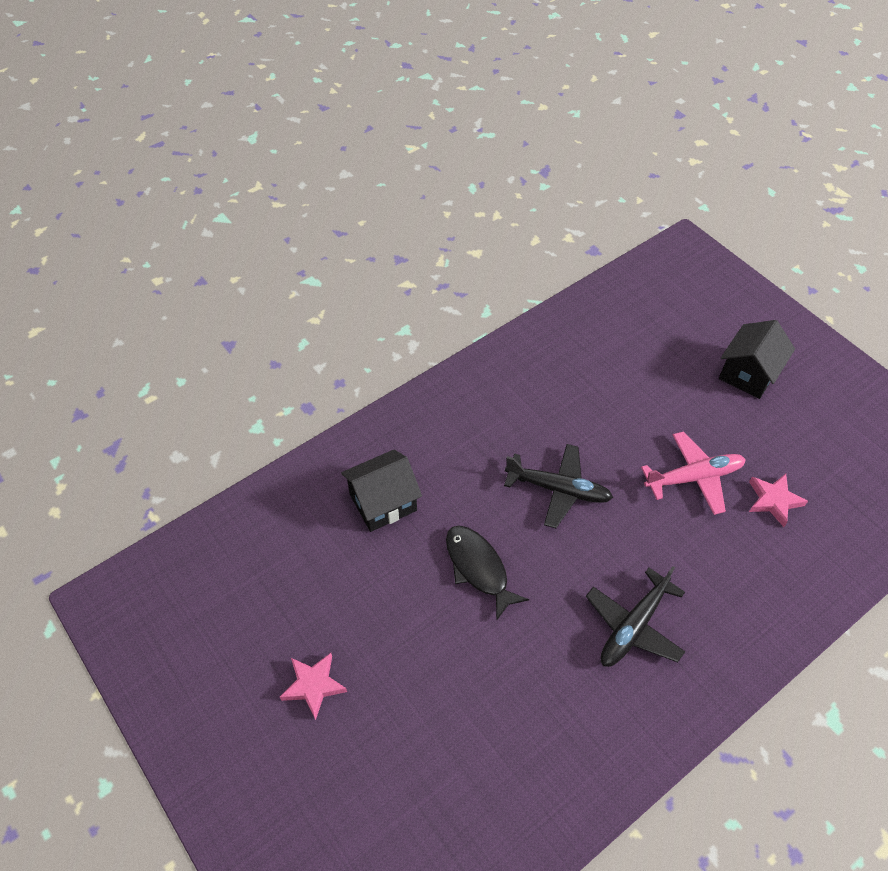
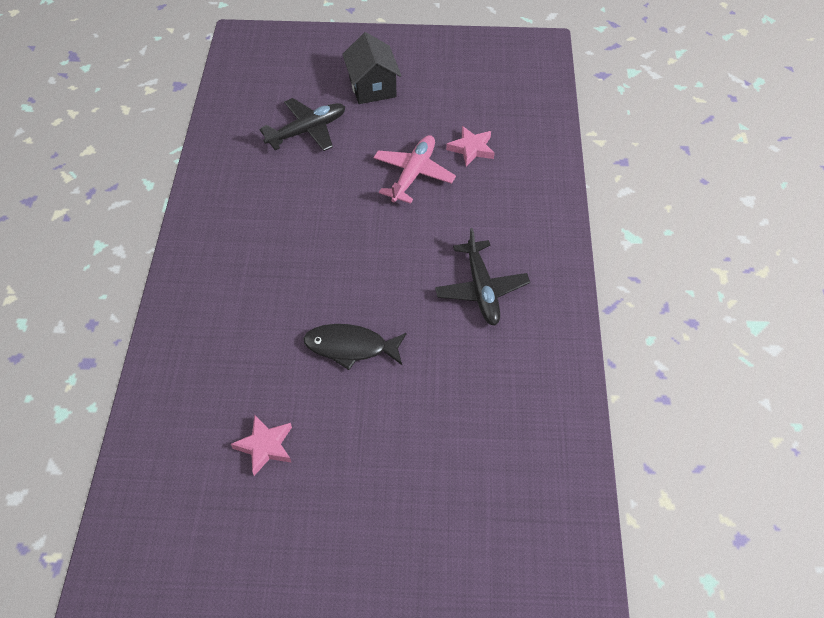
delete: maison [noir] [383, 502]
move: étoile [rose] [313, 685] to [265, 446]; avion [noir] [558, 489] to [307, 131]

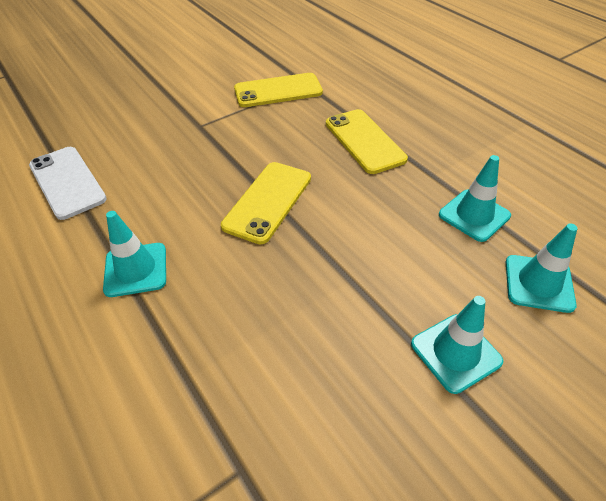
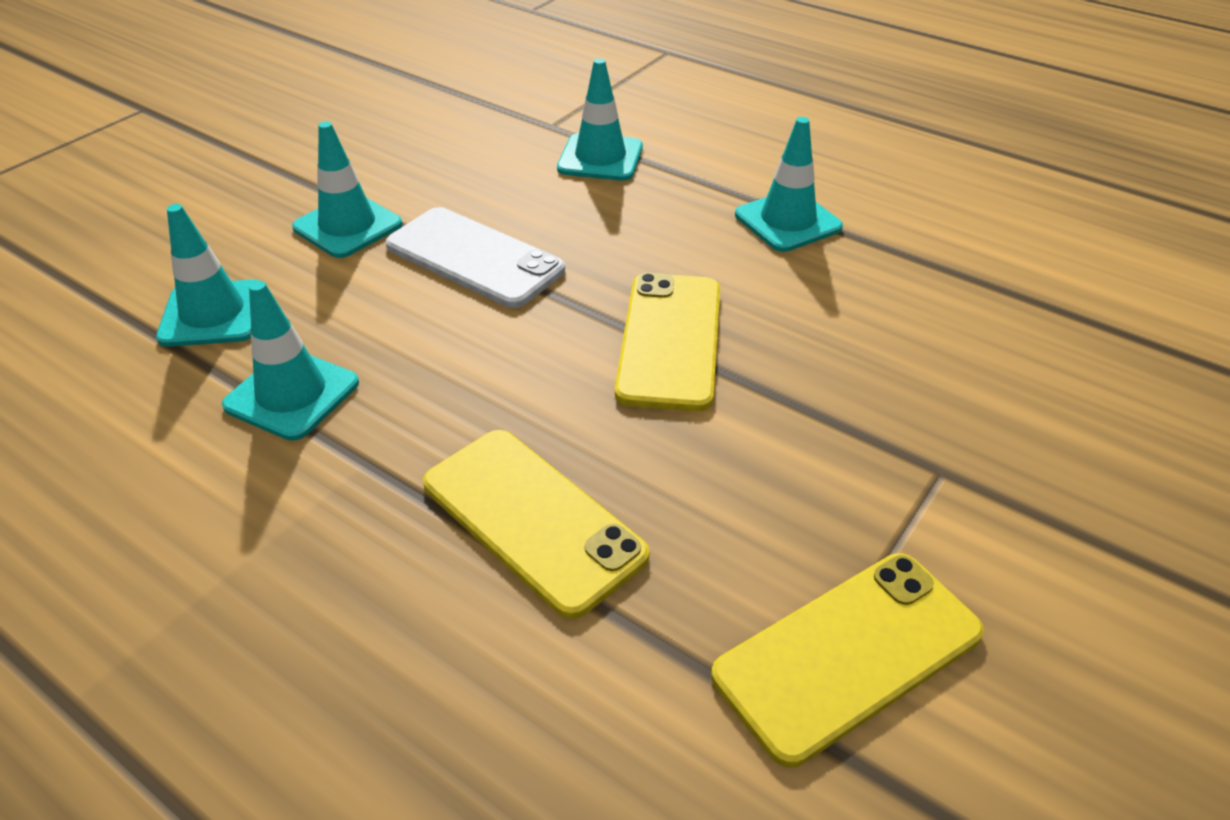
insert: cône de chantier [turquoise] [600, 158]
move: téléphone [blanc] [67, 182] to [474, 258]

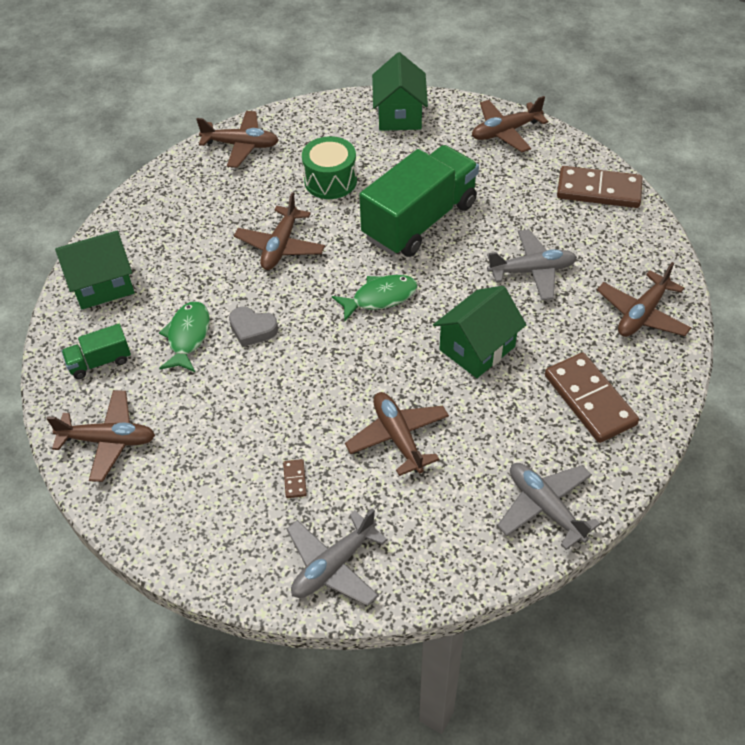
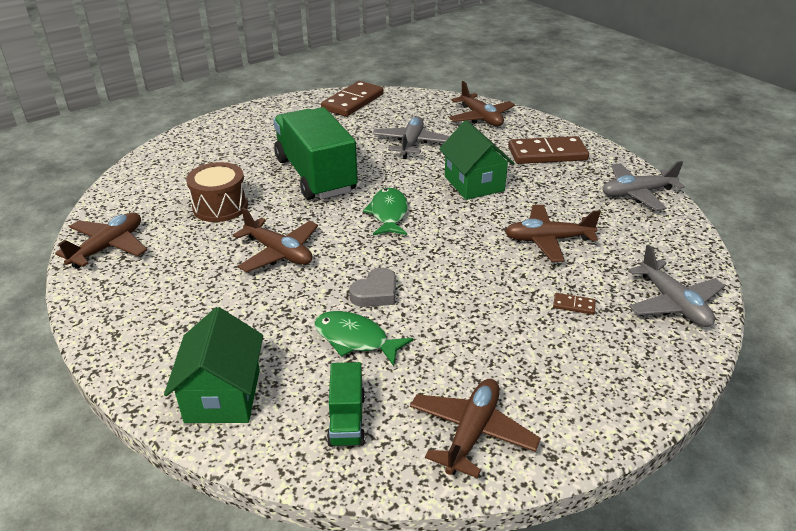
delete: maison [vert] [399, 115]; avion [marron] [505, 132]
recolor: tambour [vert] [330, 181] to tambour [marron] [220, 206]

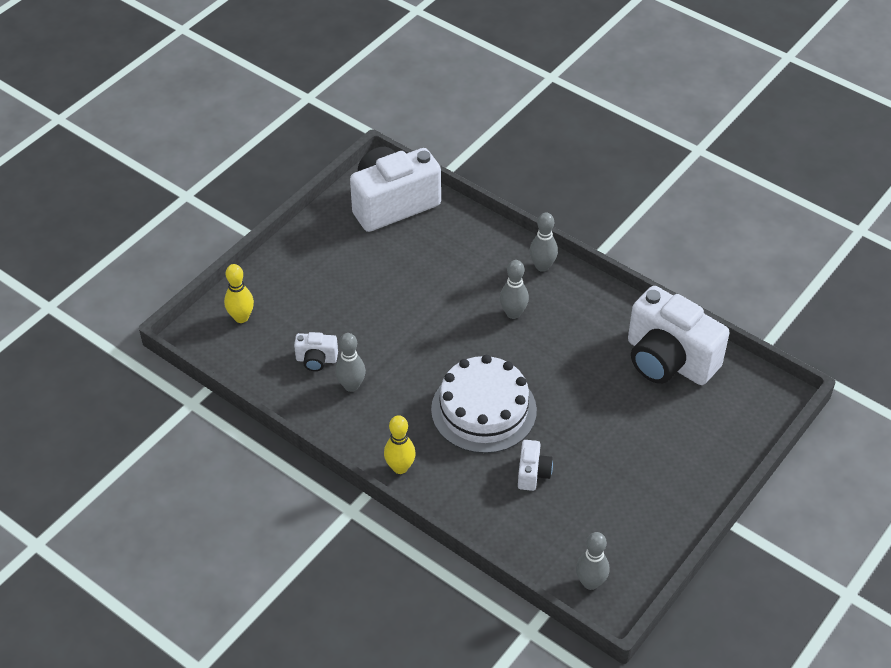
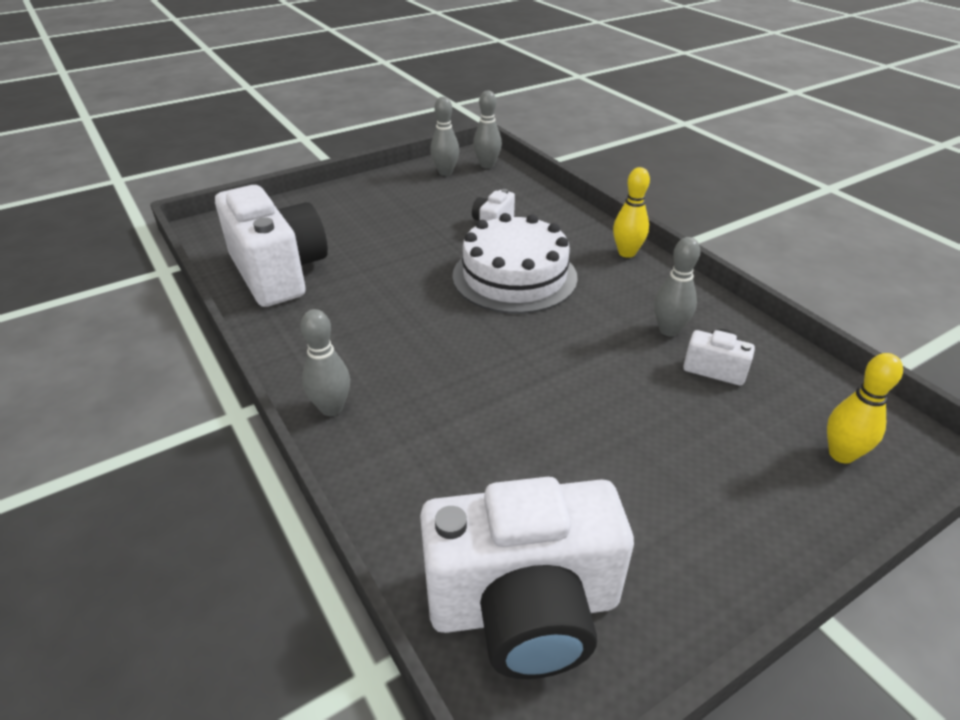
move: quille [gris] [513, 313] to [445, 172]

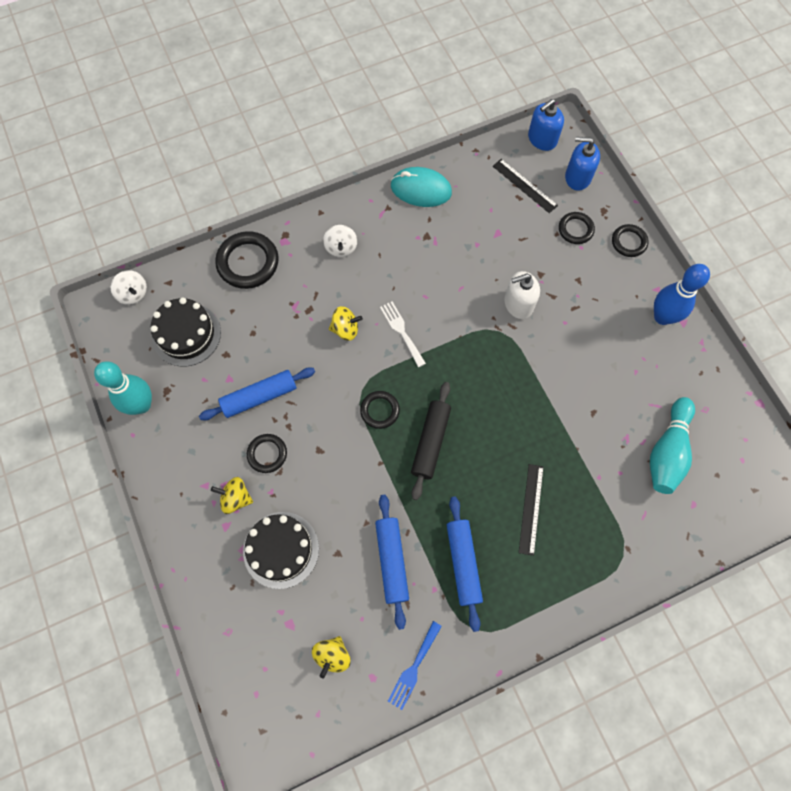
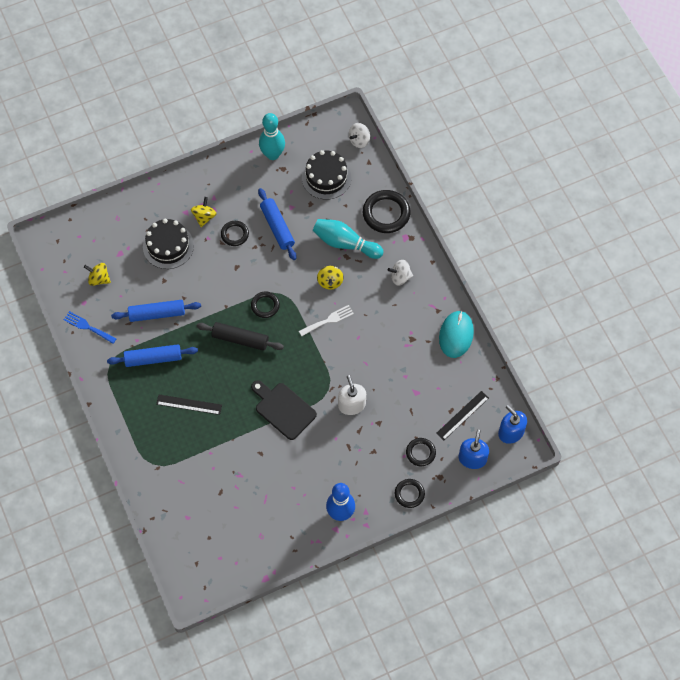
insert: planche à découper [noir] [283, 409]
move: quille [turquoise] [667, 451] to [345, 243]

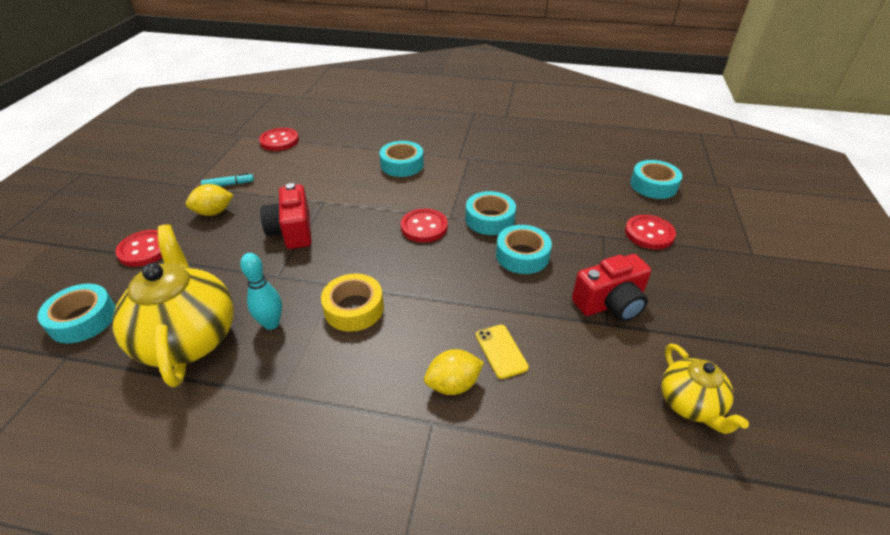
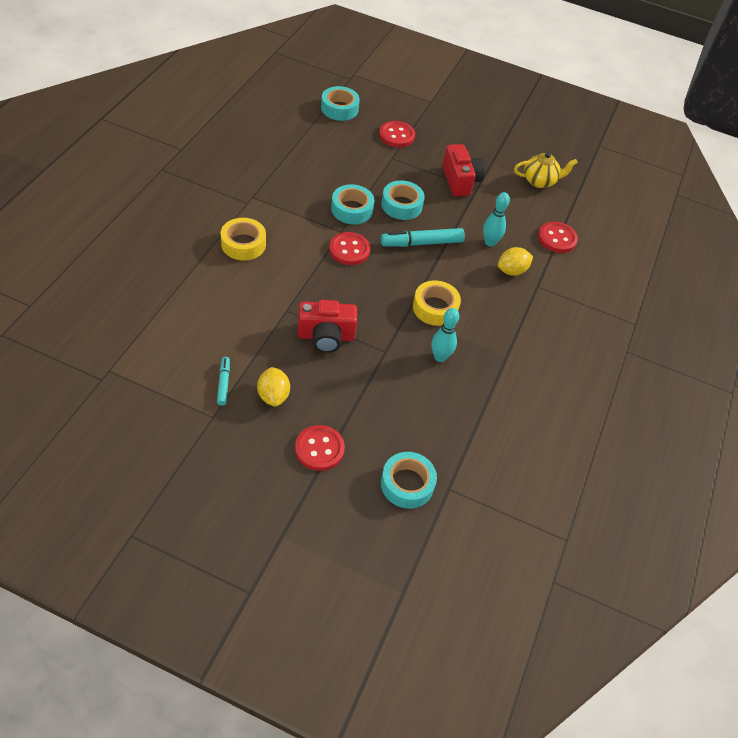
delete: théière [jaune] [188, 338]
insert: feutre [turquoise] [421, 243]
move: bouton [rouge] [279, 141] to [557, 239]
replace: téléphone [jaune] [501, 351] to quille [turquoise] [490, 242]
recolor: ruban adhésif [turquoise] [402, 165] to ruban adhésif [jaune] [243, 244]
rotate: citron [jaune] [453, 384] = [512, 271] 75 degrees clockwise

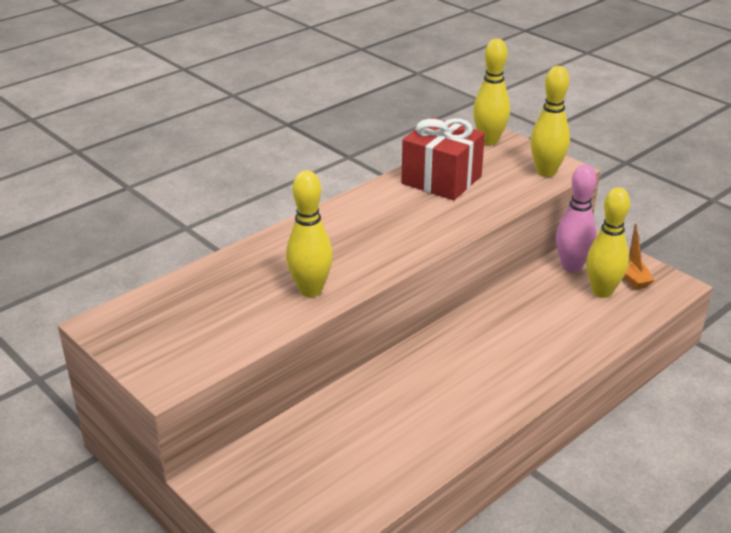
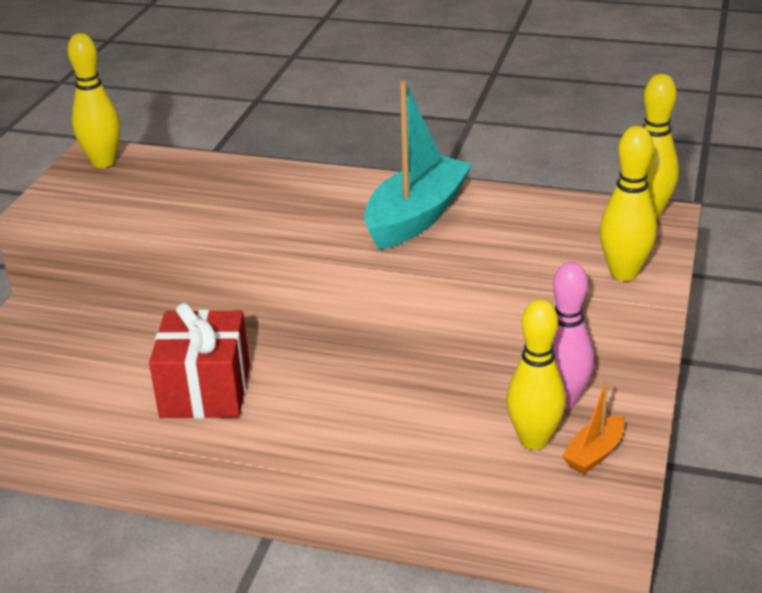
insert: bateau [turquoise] [416, 216]
move: quille [jaune] [310, 290] to [103, 162]; cadeau [rouge] [441, 180] to [205, 391]

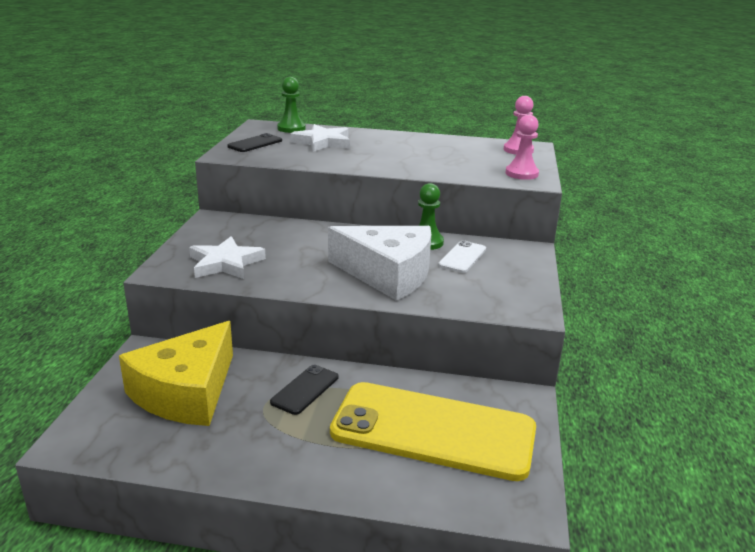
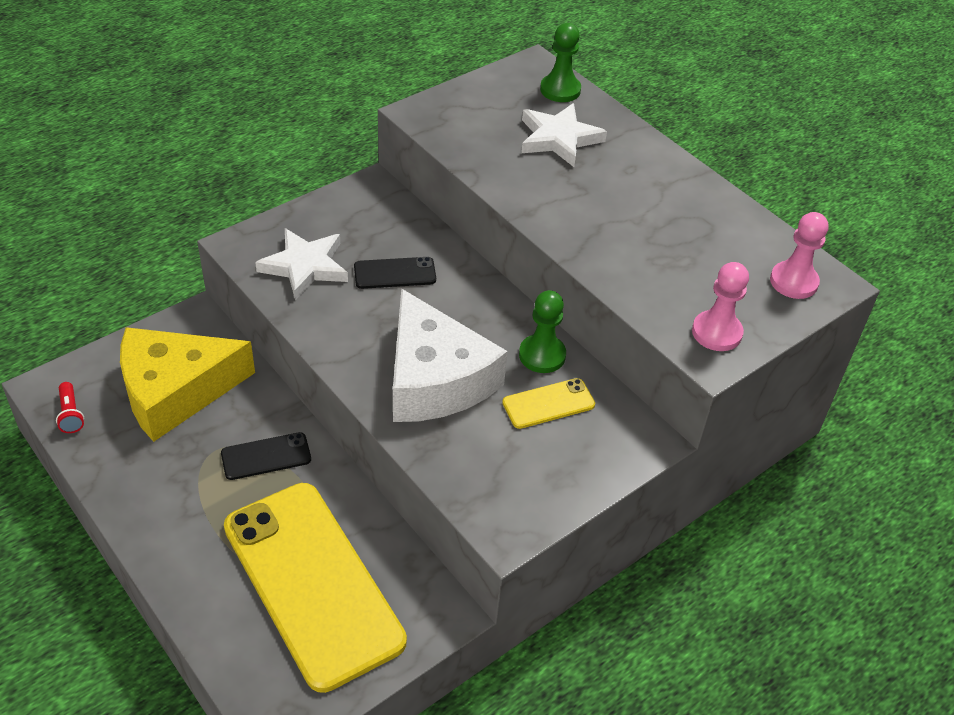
insert: lampe de poche [rouge] [70, 414]
move: téléphone [noir] [255, 143] to [395, 273]
recolor: téléphone [blanc] [462, 257] to téléphone [jaune] [548, 404]

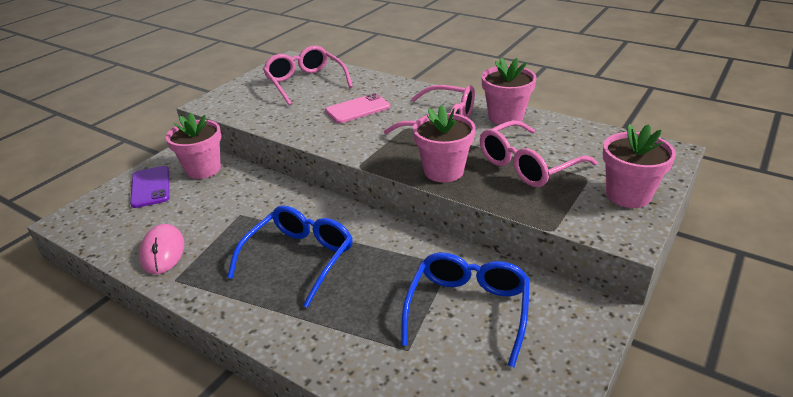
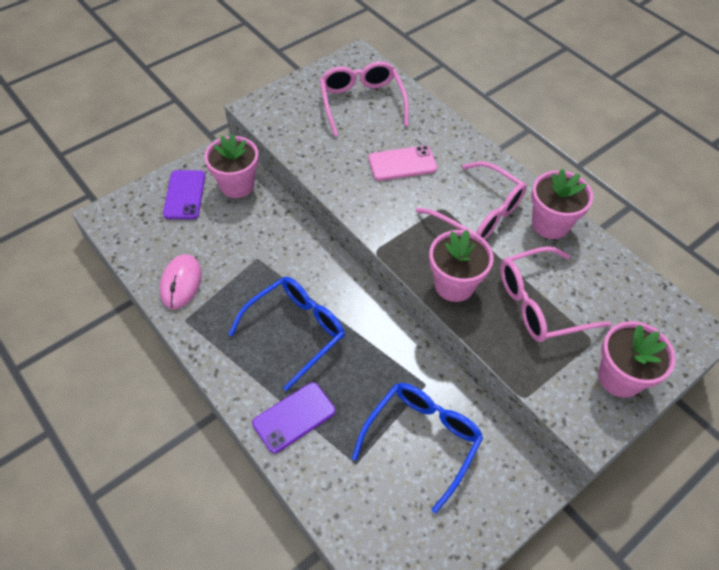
insert: téléphone [violet] [294, 417]

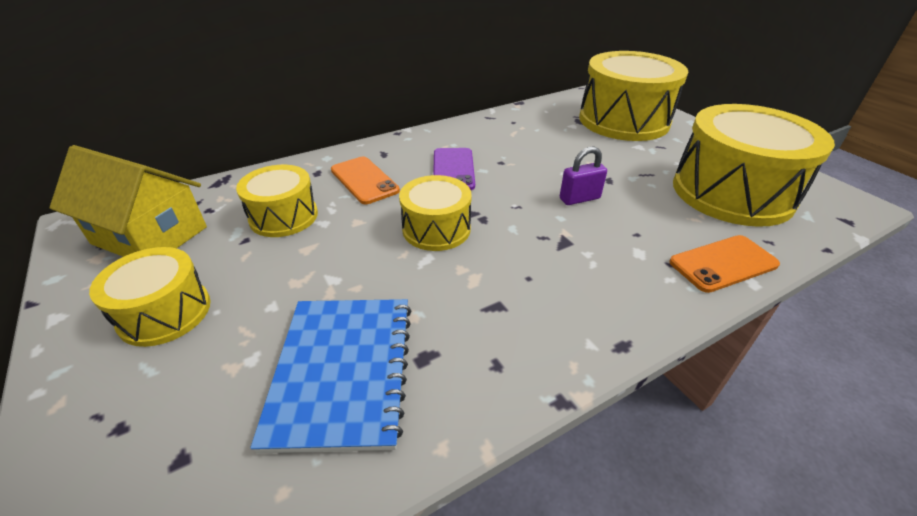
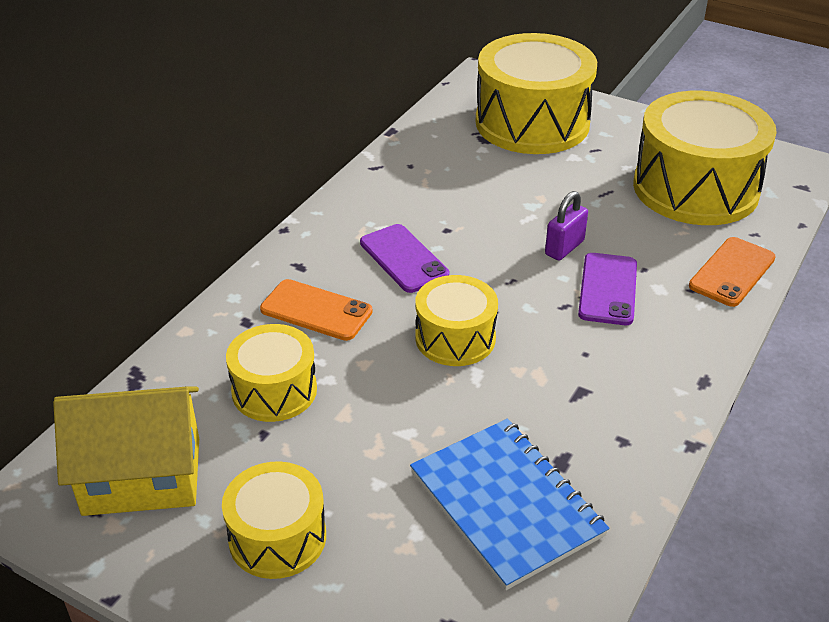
insert: téléphone [violet] [608, 289]

